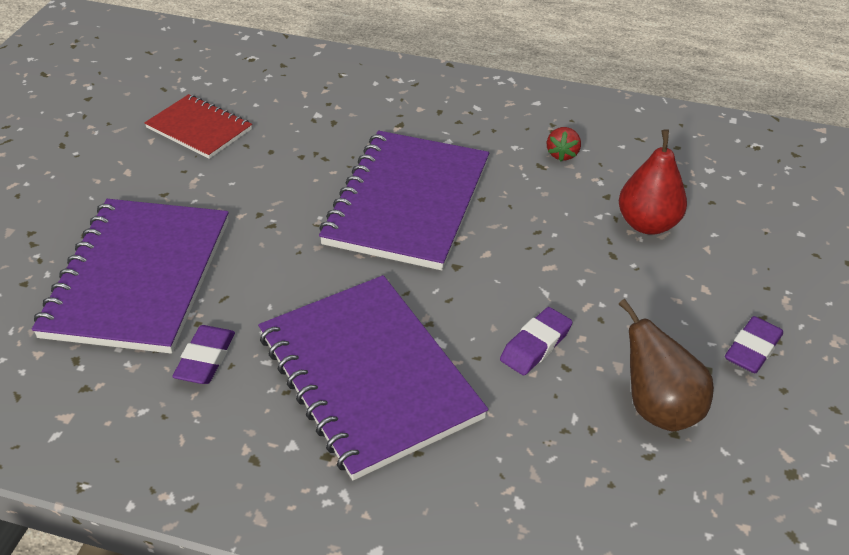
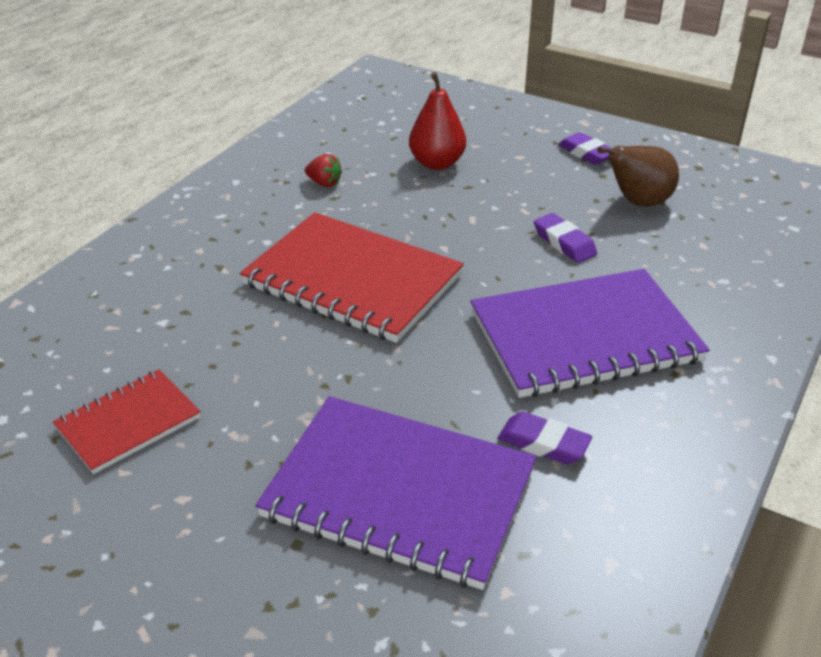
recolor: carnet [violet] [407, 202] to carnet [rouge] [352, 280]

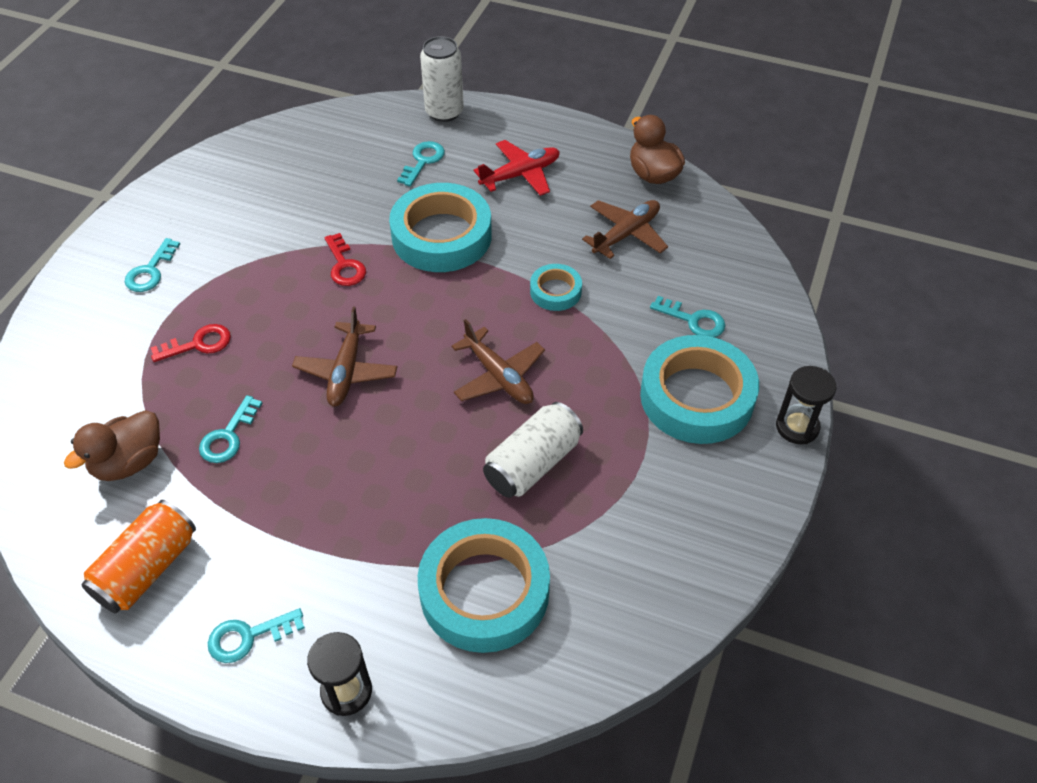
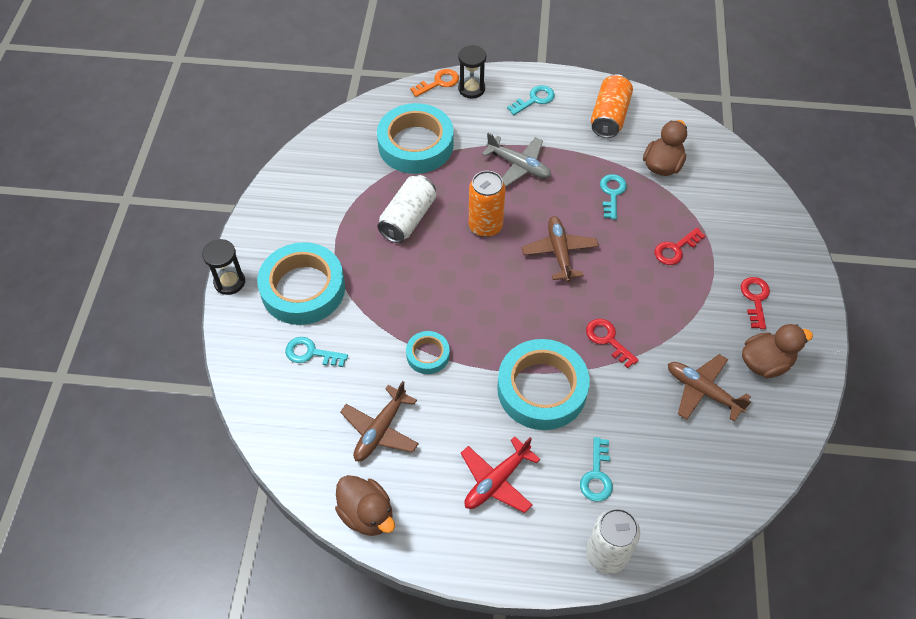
insert: clé [orange] [439, 82]; canette [orange] [485, 226]; avion [gris] [519, 166]; canard [marron] [765, 363]
move: avion [marron] [499, 376] to [702, 391]
recolor: clé [turquoise] [150, 271] to clé [rouge] [755, 299]

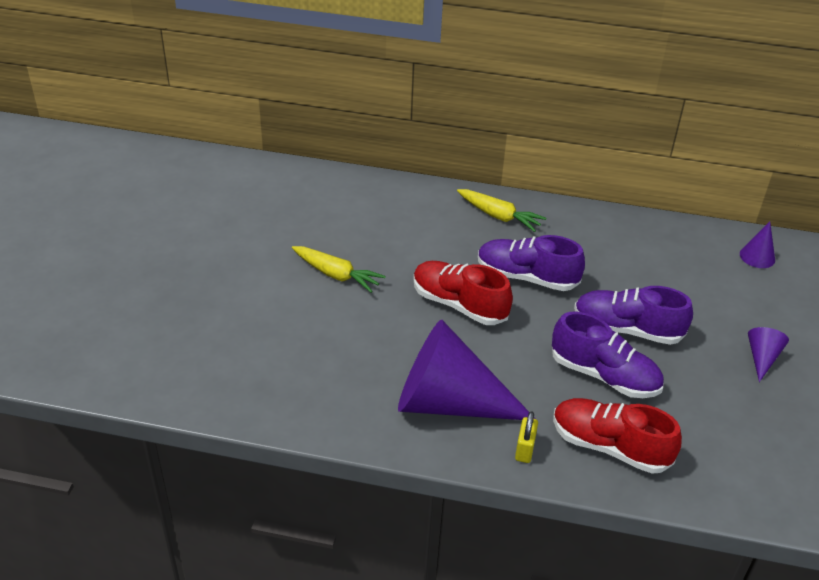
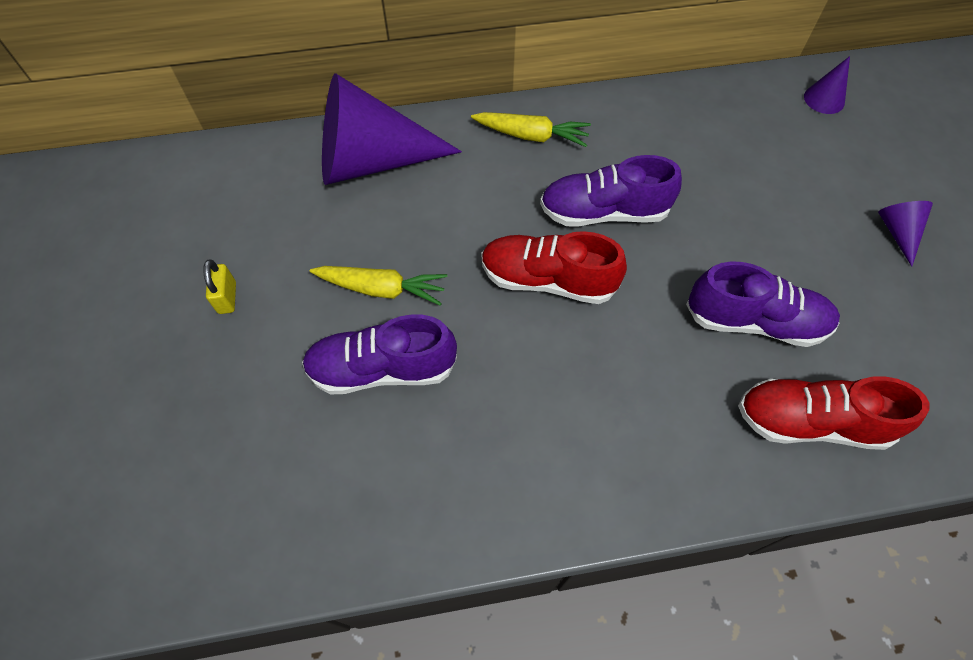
move: cadenas [jaune] [525, 449] to [227, 298]; chaussure [violet] [627, 329] to [382, 369]; cône [violet] [449, 403] to [372, 161]

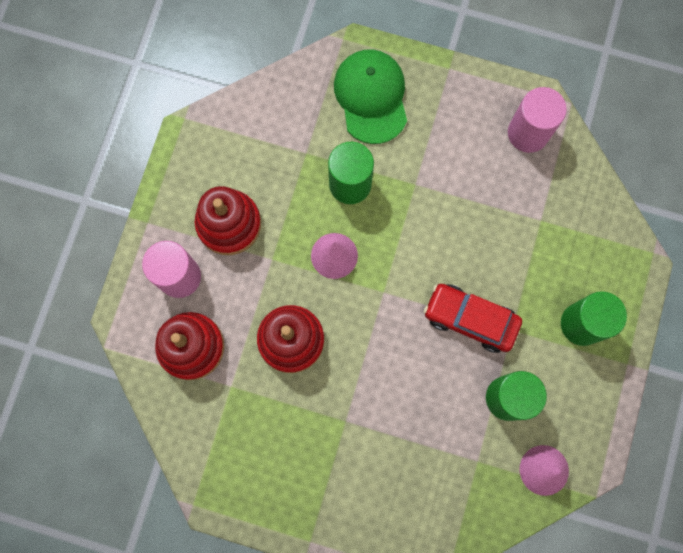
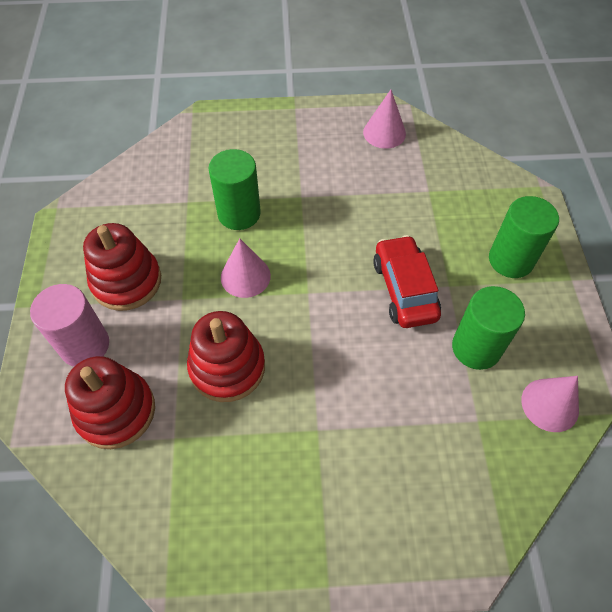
delete: casquette [vert] [371, 97]
replace: cylindre [rose] [528, 133] to cône [rose] [384, 133]
rotate: voiture [rouge] [470, 319] = [404, 289] 75 degrees clockwise

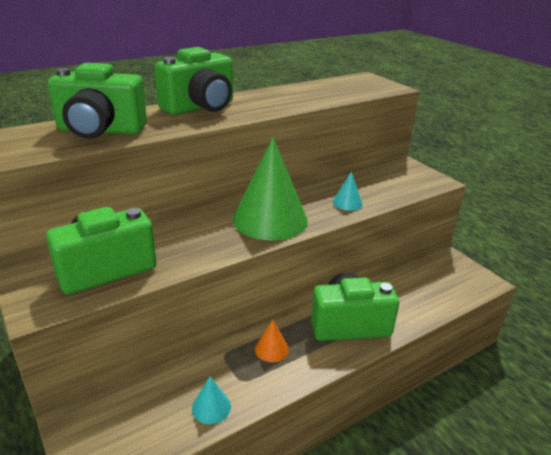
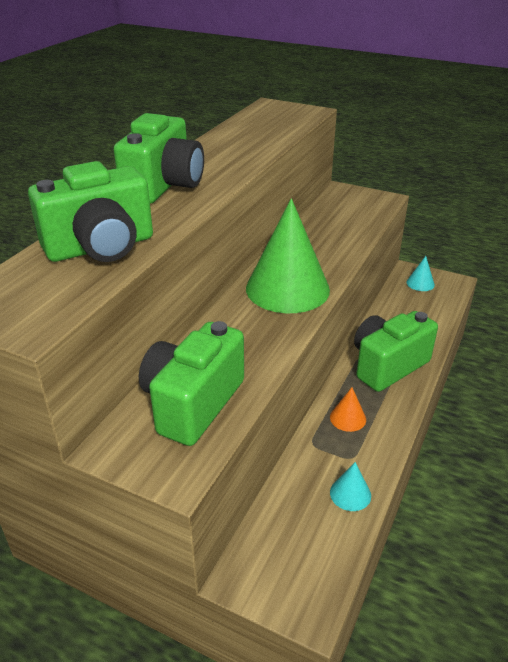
move: cône [turquoise] [347, 203] to [420, 283]

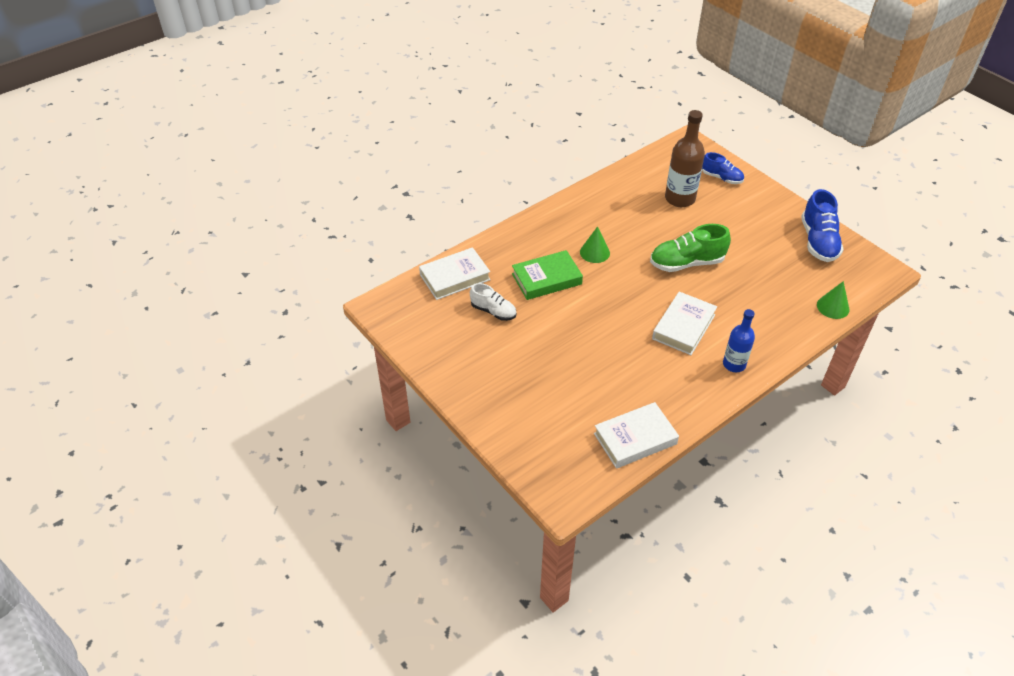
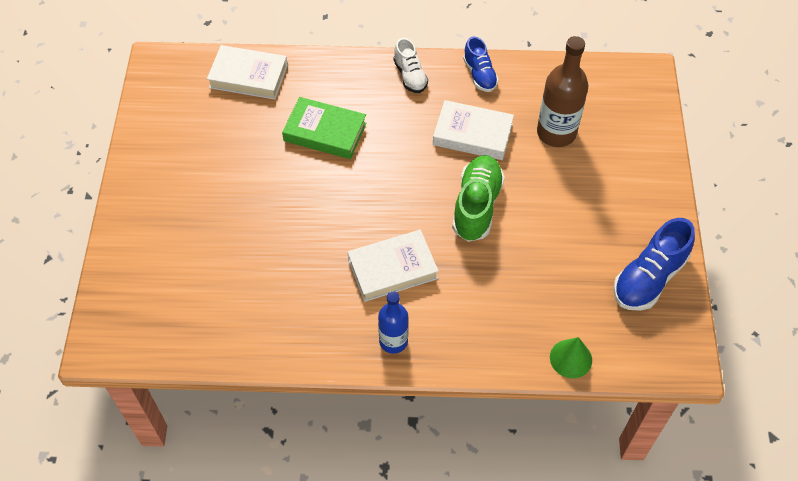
delete: cône [vert] [594, 252]
move: chaussure [blanc] [493, 311] to [410, 76]; livre [blanc] [635, 438] to [472, 134]; chaussure [bleu] [721, 178] to [479, 75]
rotate: chaussure [vert] [686, 263] = [476, 206] 75 degrees clockwise

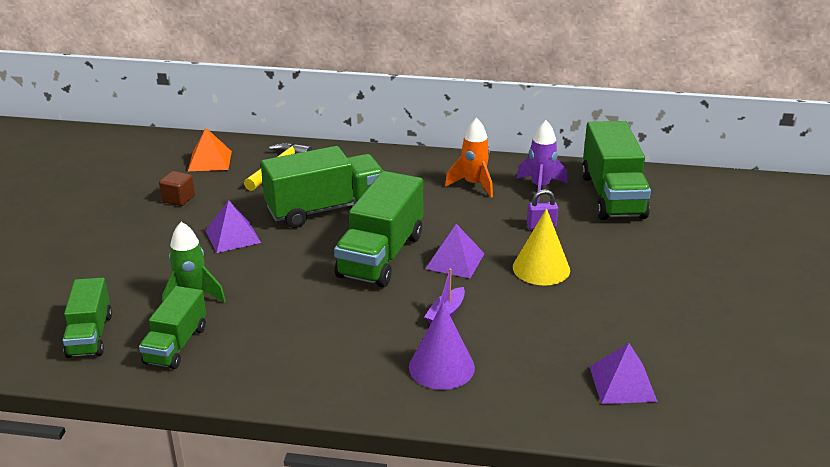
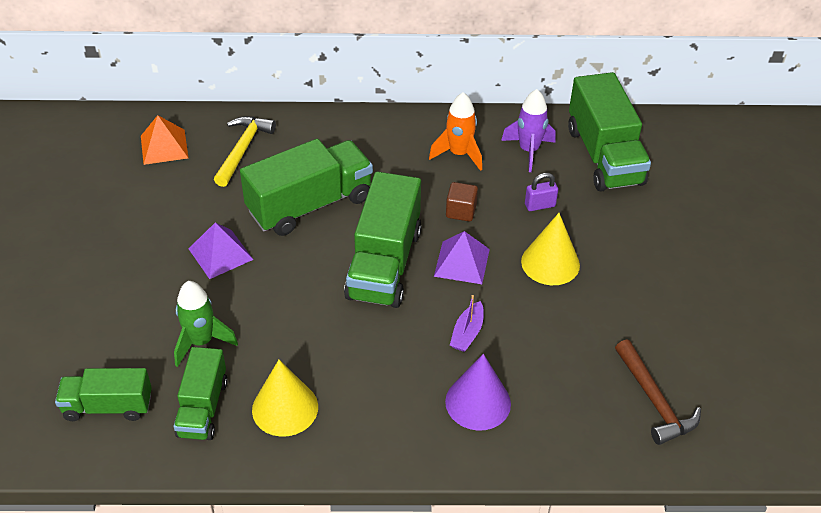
insert: cône [jaune] [285, 408]
move: cube [marron] [178, 199] to [461, 211]
replace: pyramide [violet] [622, 383] to marteau [marron] [654, 400]
rotate: camion [vert] [90, 335] = [108, 406] 105 degrees clockwise

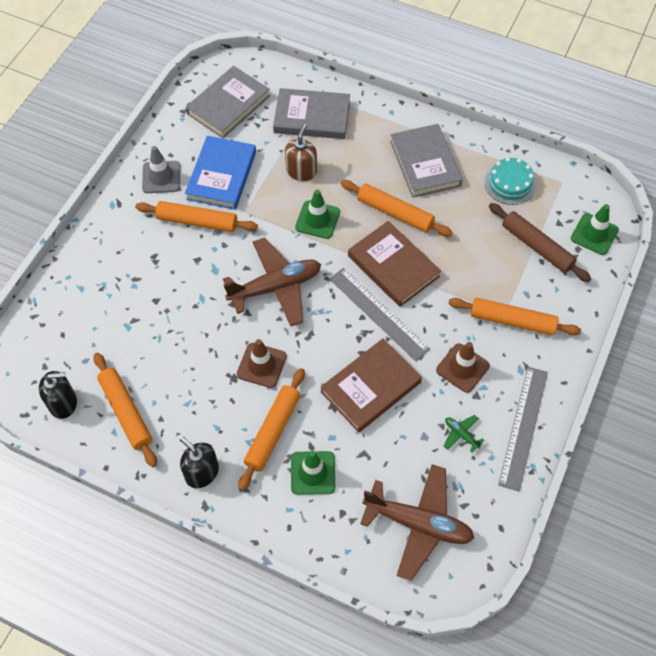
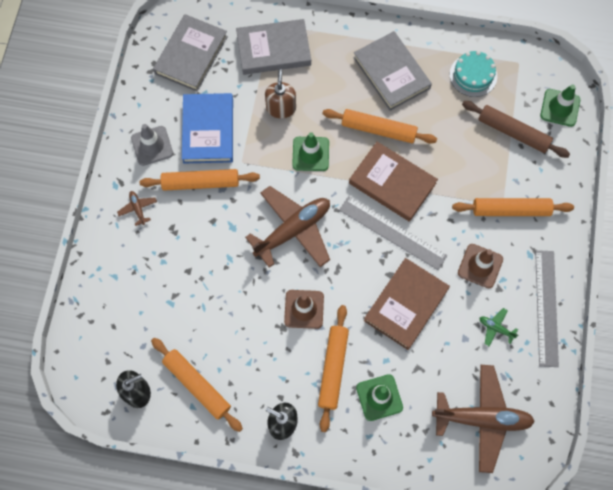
insert: avion [marron] [138, 209]

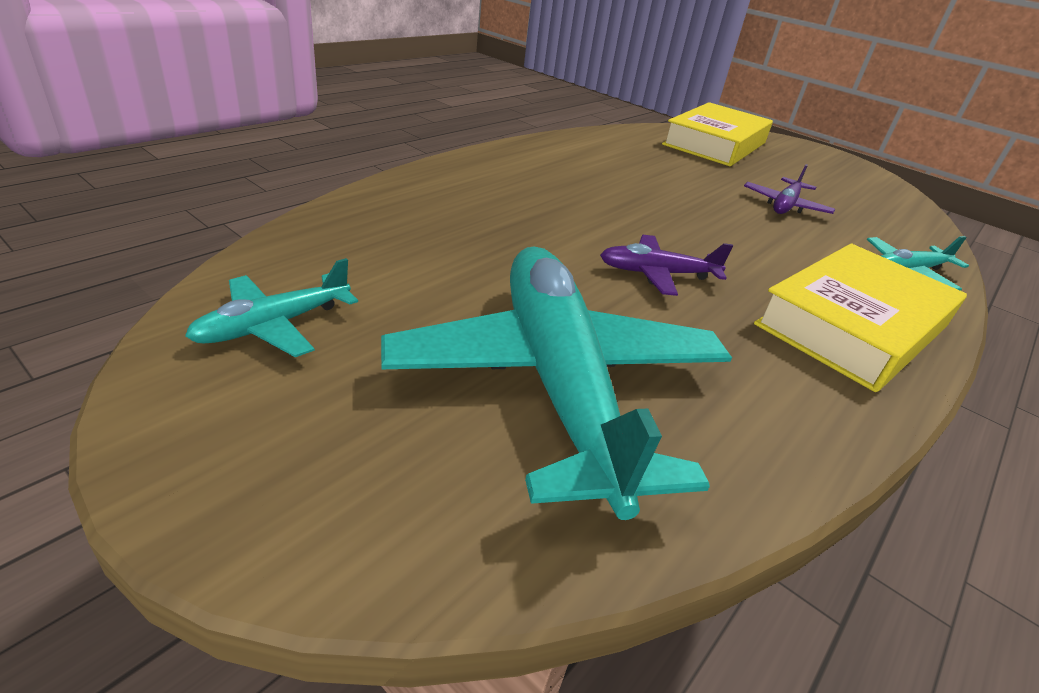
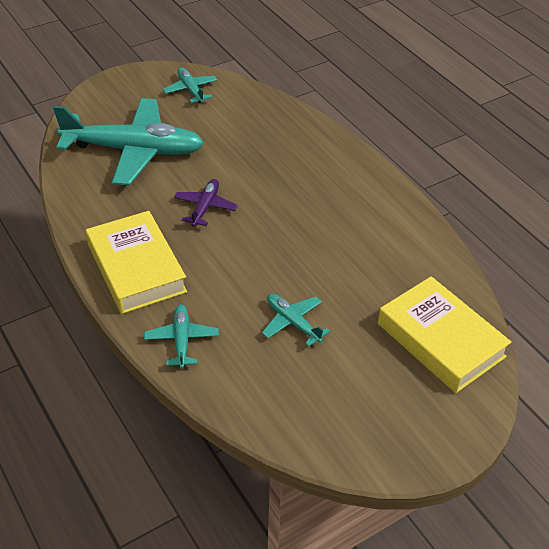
recolor: avion [violet] [785, 205] to avion [turquoise] [293, 322]

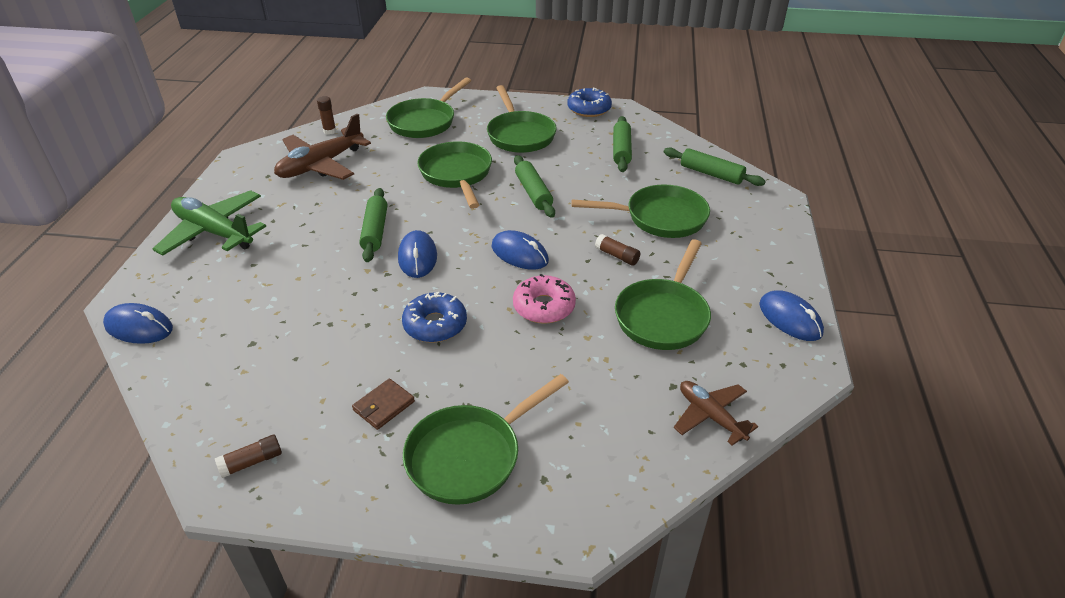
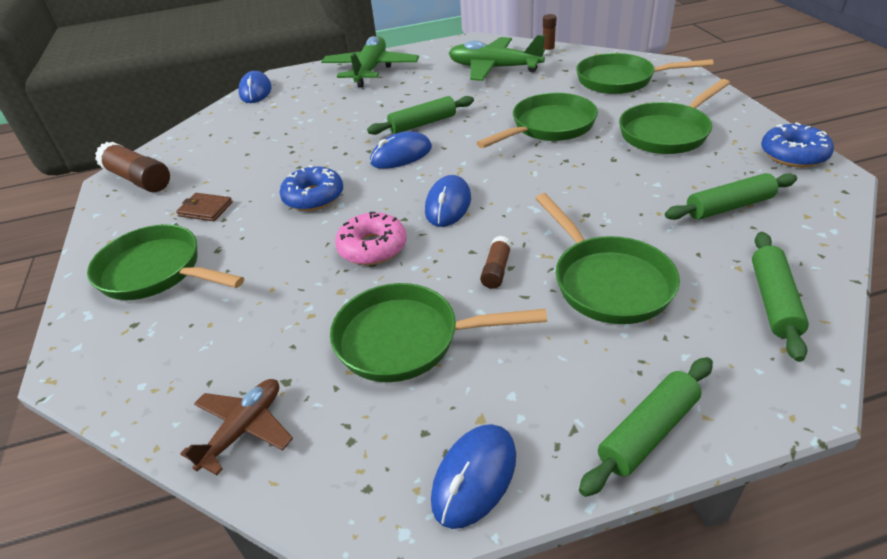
move: rouleau à pâtisserie [vert] [533, 193] to [647, 432]
recolor: avion [marron] [321, 165] to avion [vert] [494, 68]
resize: bâton de colle [marron] [252, 462] = [138, 179] x1.87

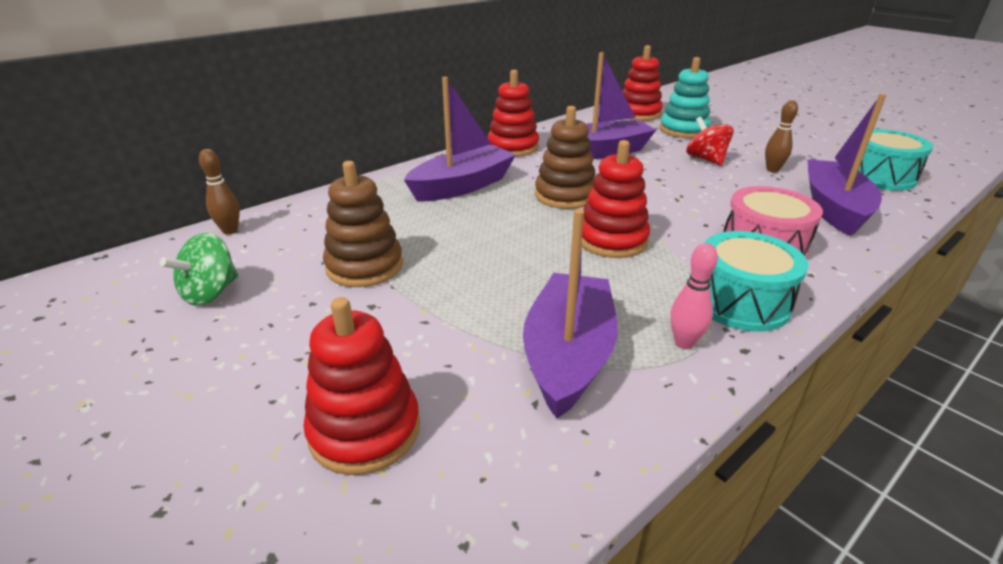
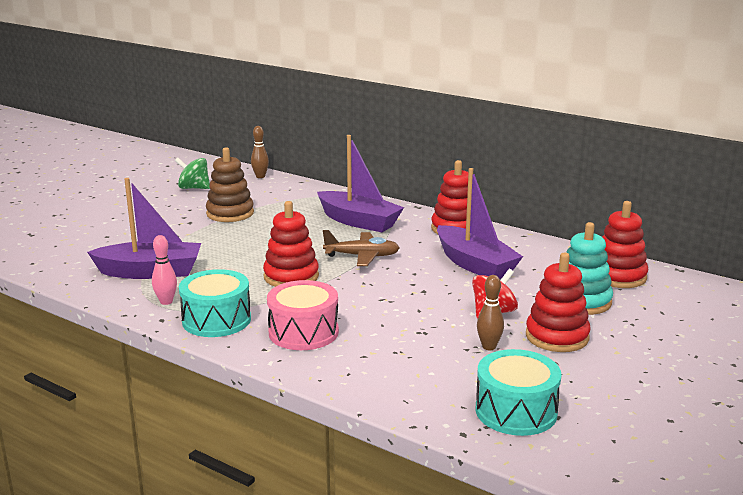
delete: bateau [violet] [833, 208]
move: jouet à empiler [rouge] [365, 430] to [557, 337]
replace: jouet à empiler [marron] [565, 195] to avion [marron] [362, 256]

